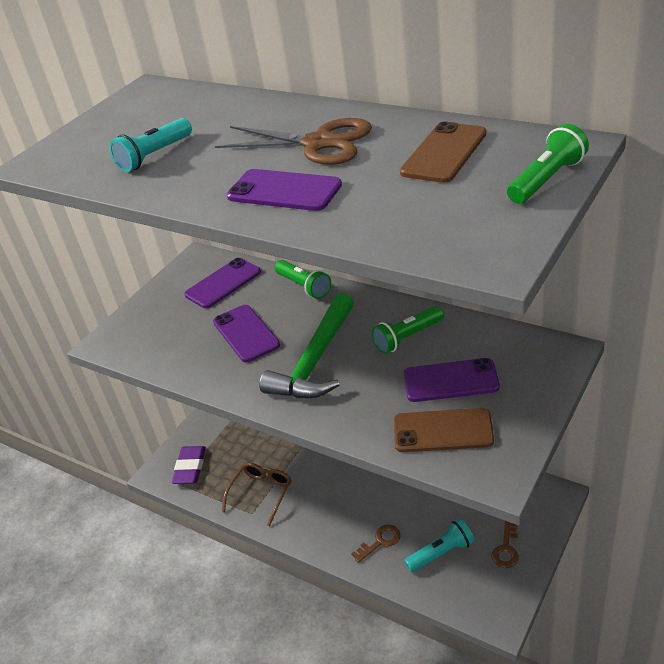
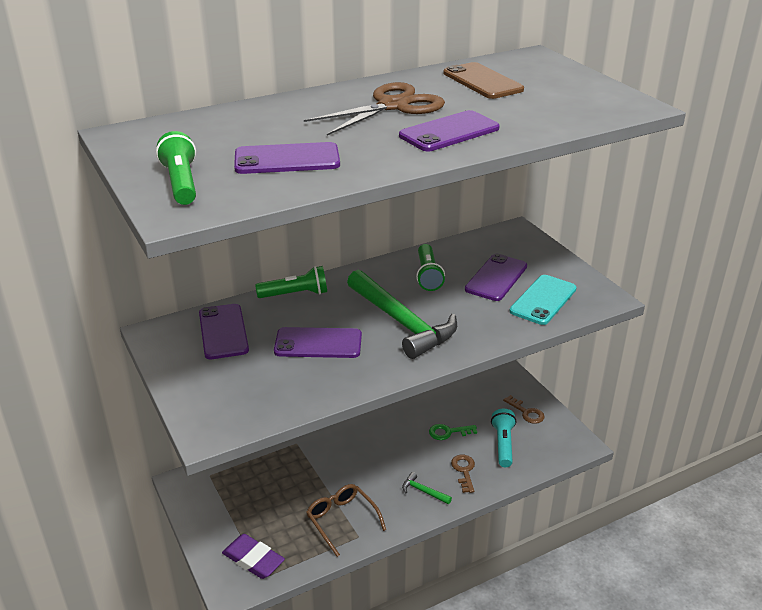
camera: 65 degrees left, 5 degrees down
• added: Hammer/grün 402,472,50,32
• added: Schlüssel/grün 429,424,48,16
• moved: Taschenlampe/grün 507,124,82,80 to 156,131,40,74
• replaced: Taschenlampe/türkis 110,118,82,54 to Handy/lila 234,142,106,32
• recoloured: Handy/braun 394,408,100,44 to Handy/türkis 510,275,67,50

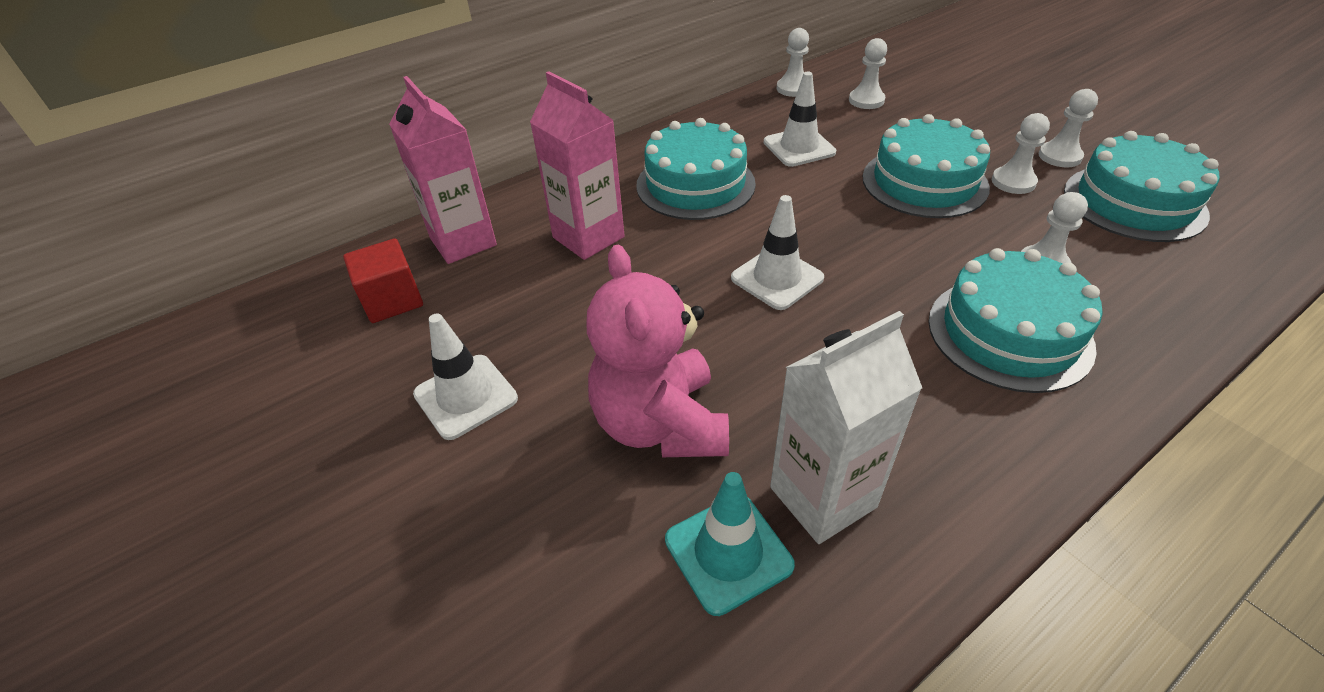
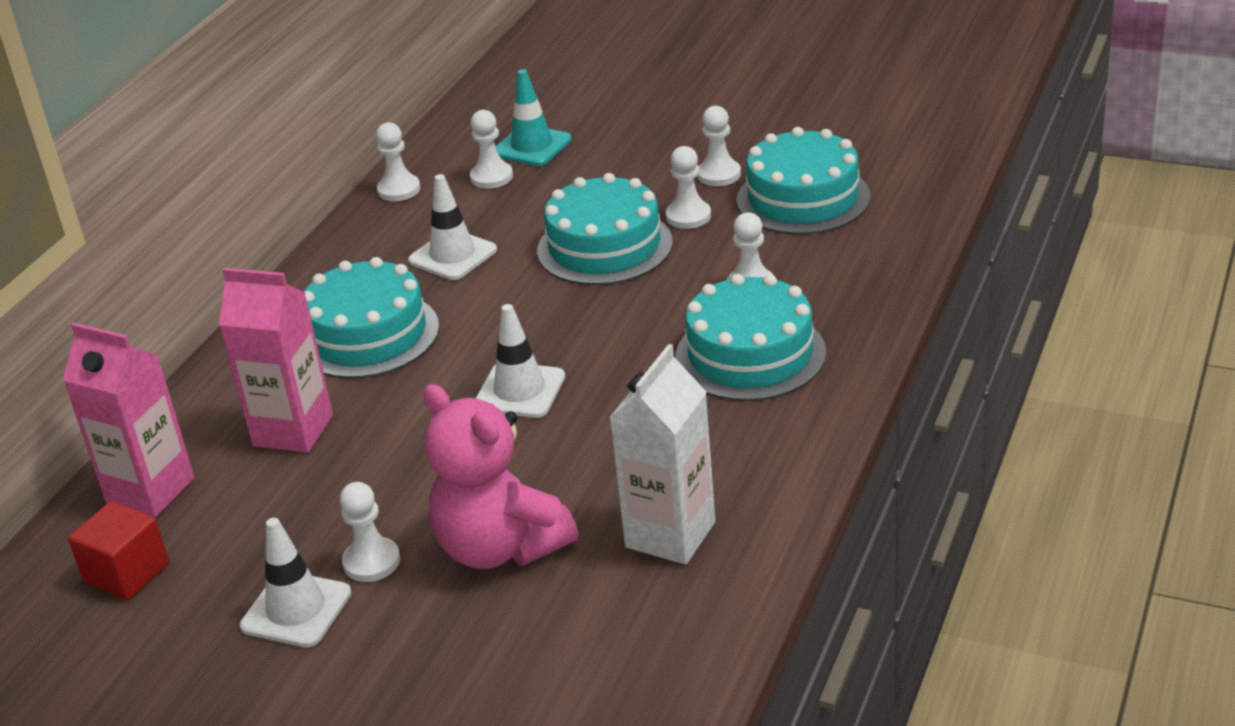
camera: 30 degrees left, 10 degrees down
• added: Bauer/weiß 340,482,60,100
• moved: Leitkegel/türkis 665,472,130,144 to 496,69,76,97

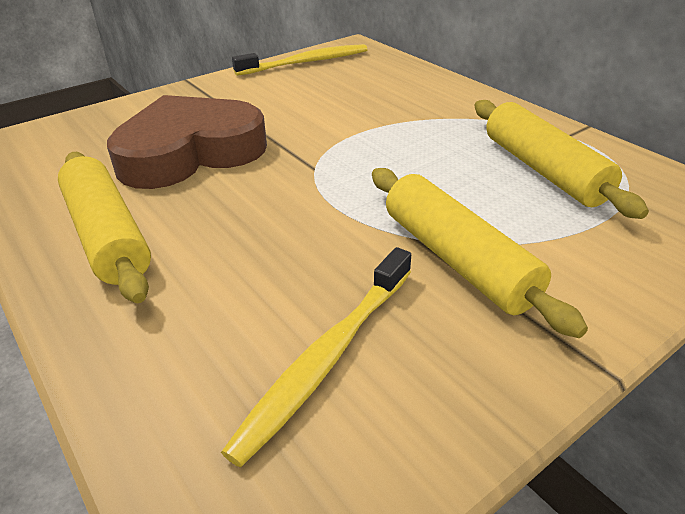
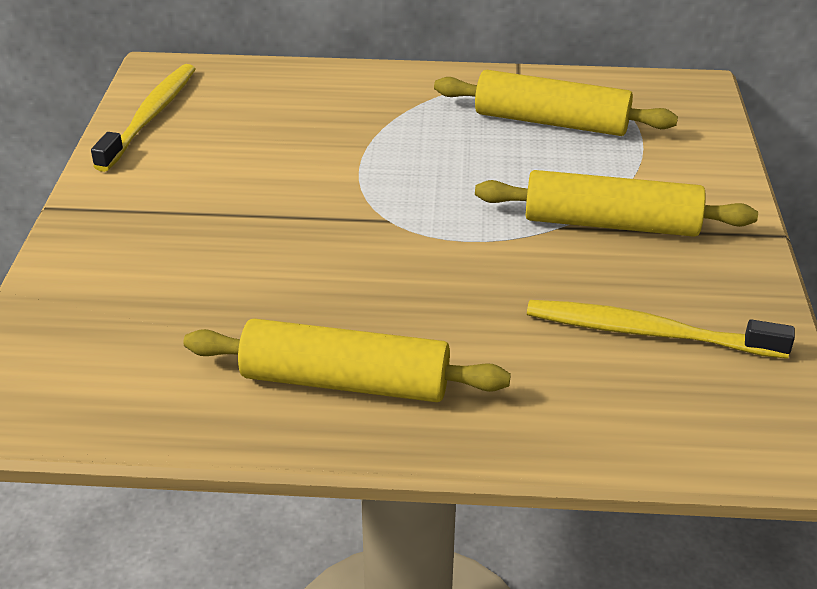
camera: 50 degrees left, 0 degrees up
• removed: Herz/braun 107,95,160,94
• turned: Zahnbürste/gelb 221,247,190,220 = 527,300,268,59 120 degrees clockwise

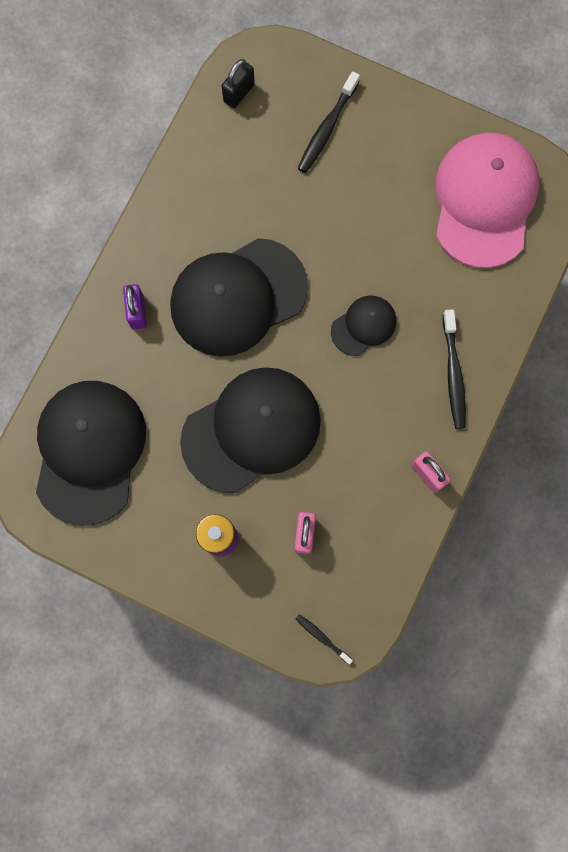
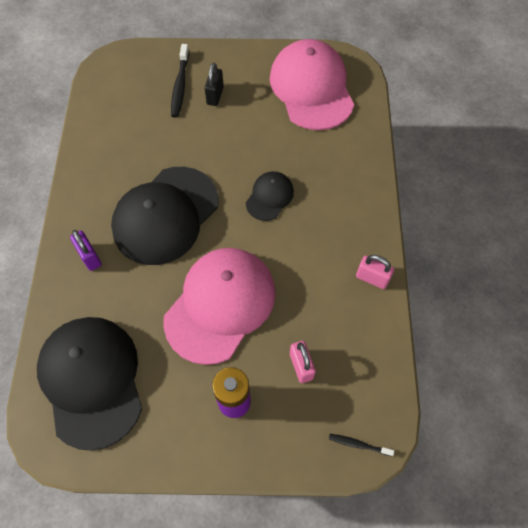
camera: 25 degrees left, 15 degrees down
• removed: Zahnbürste/schwarz 443,309,23,120
• moved: Vorhängeschloss/schwarz 222,59,33,49 to 205,63,19,43
• recoloured: Kappe/schwarz 180,367,141,126 to Kappe/rosa 163,248,113,117

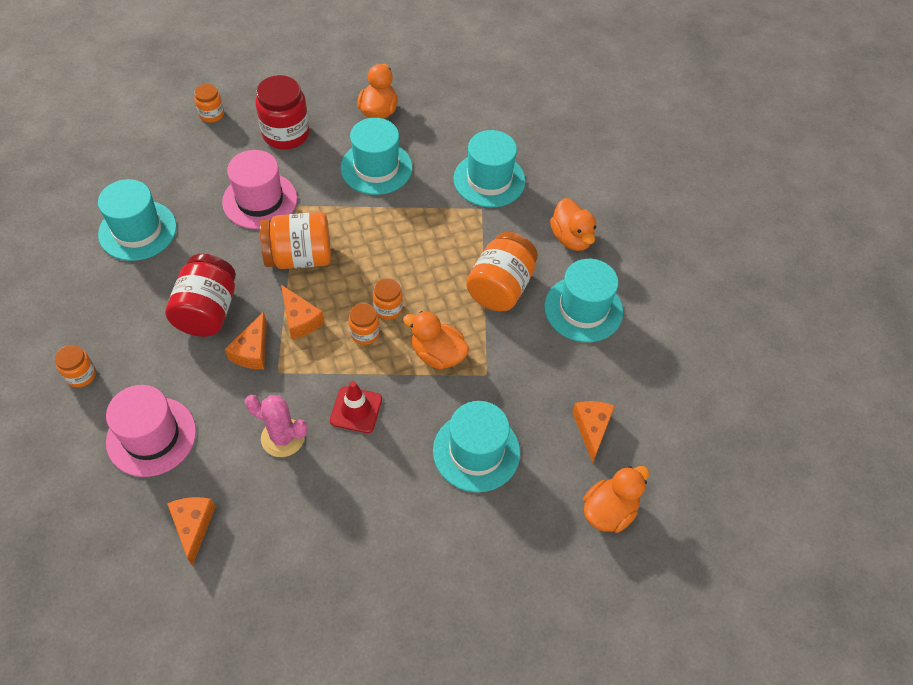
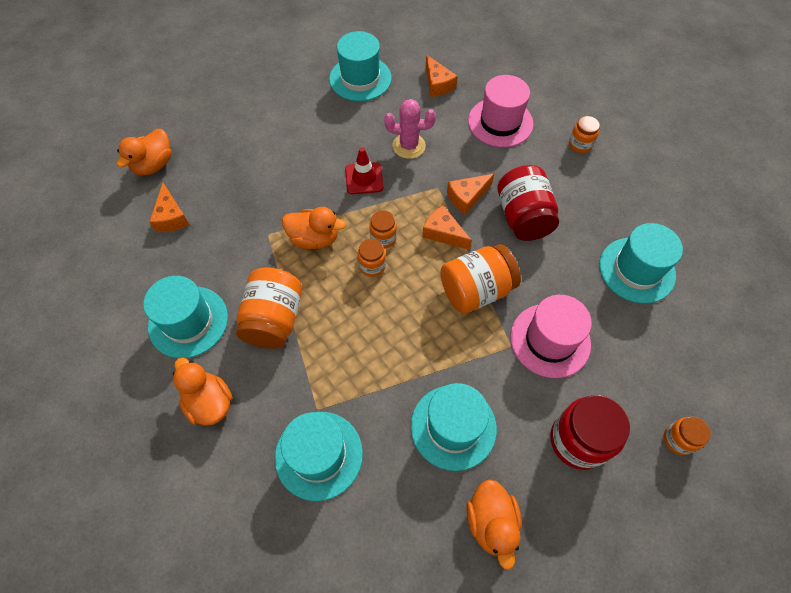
camera: 165 degrees right, 5 degrees up
• moved: Hut/türkis 433,401,87,91 to 329,31,62,70
• turned: Käse/orange 225,312,42,57 = 447,174,47,41 120 degrees counterclockwise

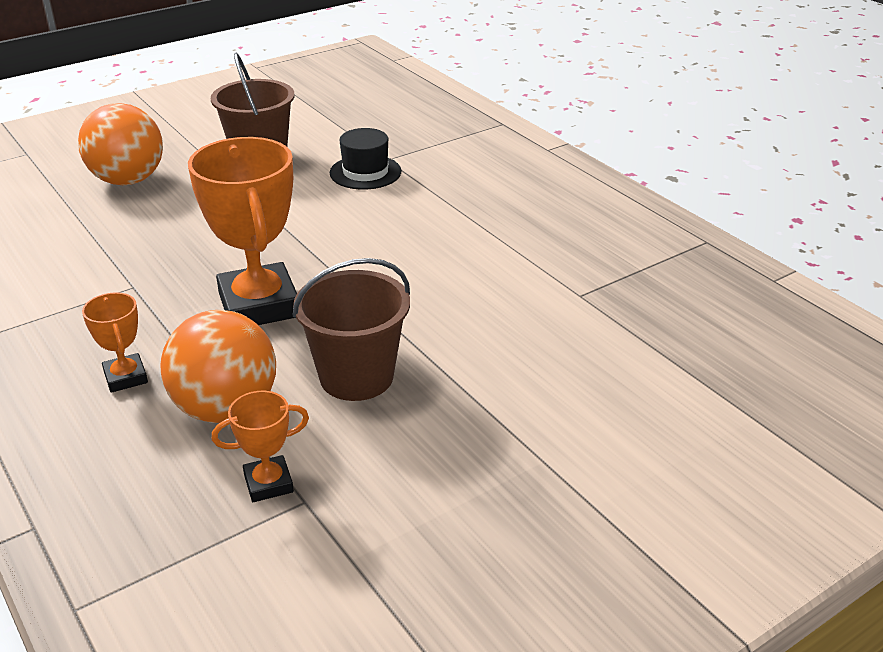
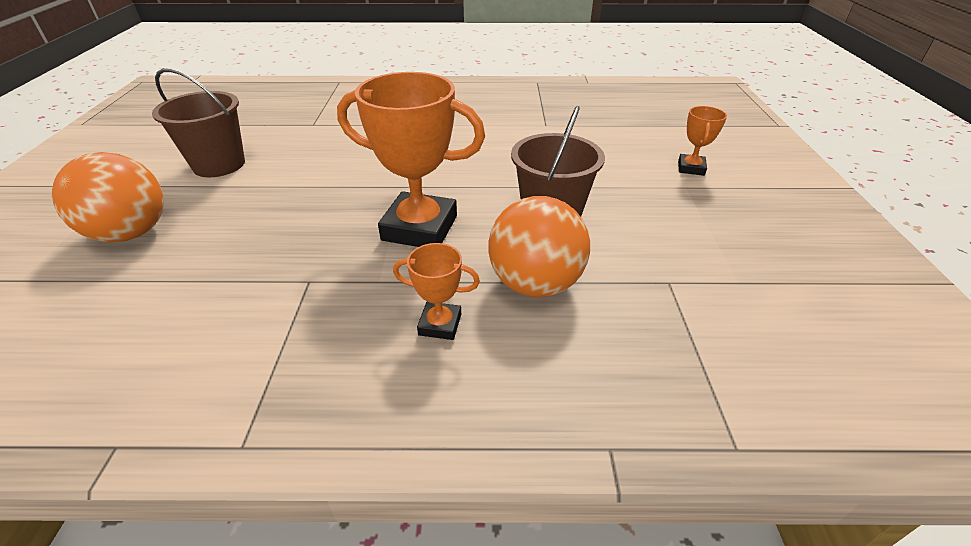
camera: 55 degrees left, 5 degrees up
• removed: Hut/schwarz 330,128,71,62
• moved: Pokal/orange 212,391,97,111 to 678,106,49,70

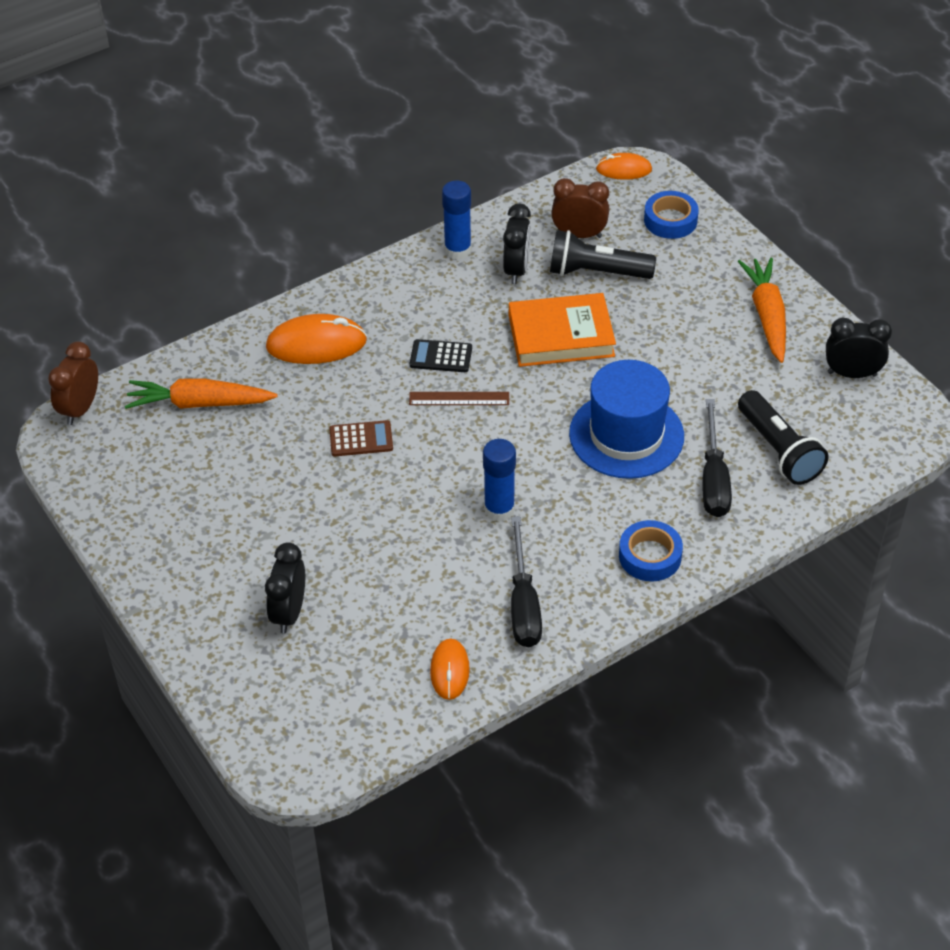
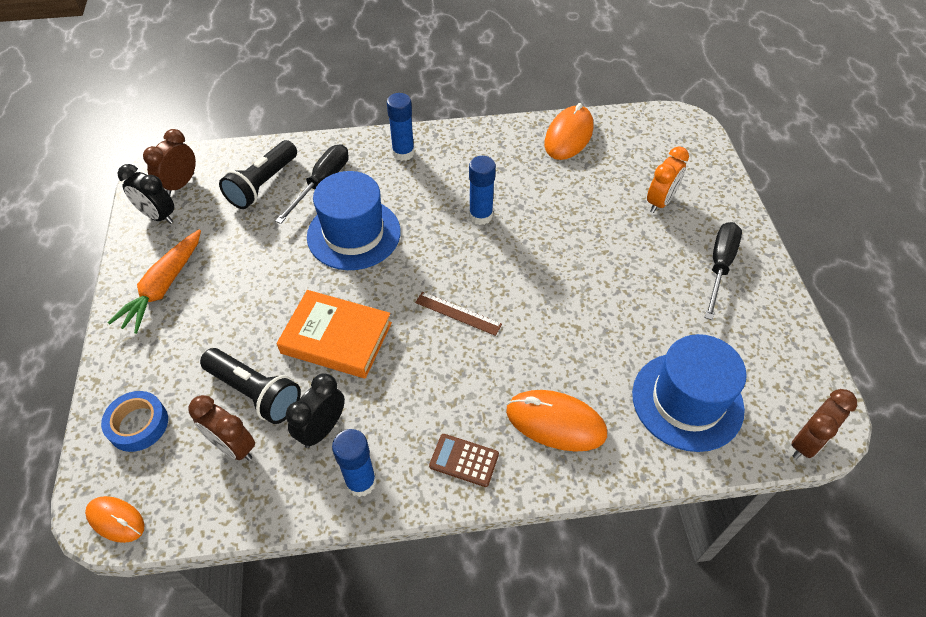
camera: 155 degrees left, 5 degrees up
• removed: Taschenrechner/schwarz 410,339,62,33
• added: Wecker/braun 143,129,53,66
• moved: Taschenrechner/braun 329,420,64,36 to 429,434,70,53
• moved: Schraubenzieher/schwarz 511,516,31,131 to 705,222,37,98
• replaced: Karotte/orange 125,378,153,31 to Hut/blau 632,334,115,118
• replaced: Klebeband/blau 619,520,64,62 to Klebestift/blau 387,93,27,68
• recoloured: Wecker/schwarz 265,542,40,91 to Wecker/orange 647,146,42,67
• turned: Taschenlampe/schwarz 738,390,91,95 = 219,140,78,69 150 degrees counterclockwise
• resized: Computermaus/orange 430,639,40,61 = 545,103,48,57 x1.65

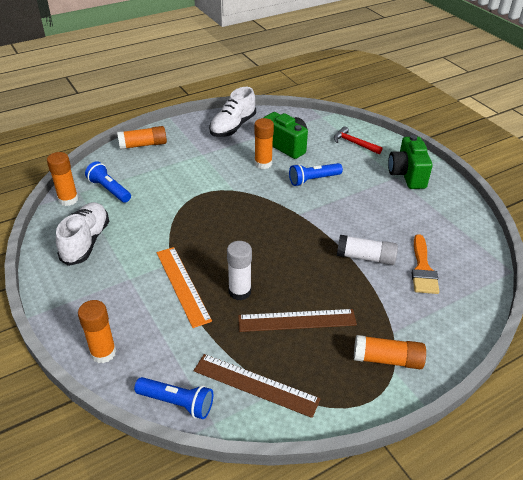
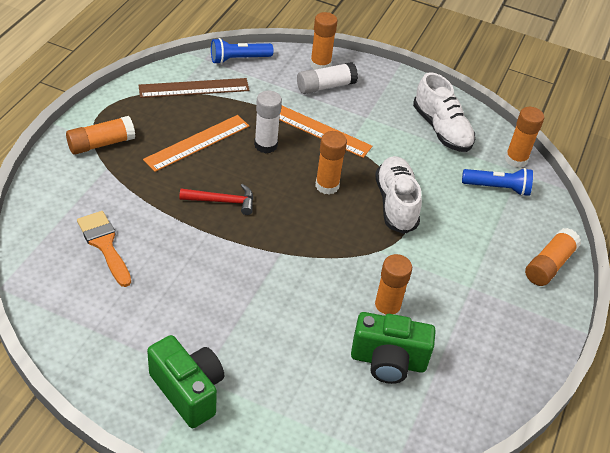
camera: 140 degrees right, 5 degrees up
• removed: Taschenlampe/blau 289,163,54,23
• added: Klebestift/orange 315,131,32,64
• moved: Schuh/weiß 209,87,47,50 to 375,156,47,78
• moved: Hammer/rot 334,126,48,28 to 180,184,73,31
• moved: Klebestift/weiß 337,235,61,30 to 297,62,61,32
• recoloured: Lineal/braun 238,309,119,23 to Lineal/orange 143,115,106,57

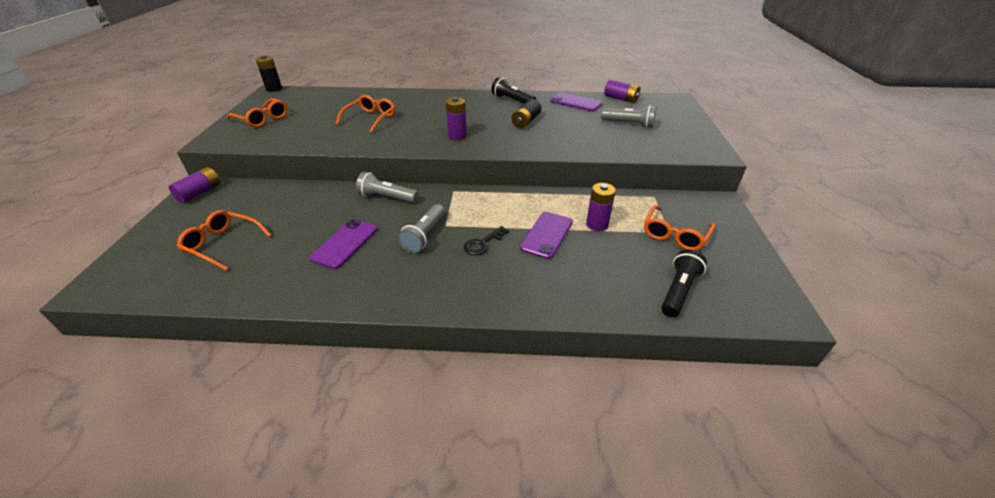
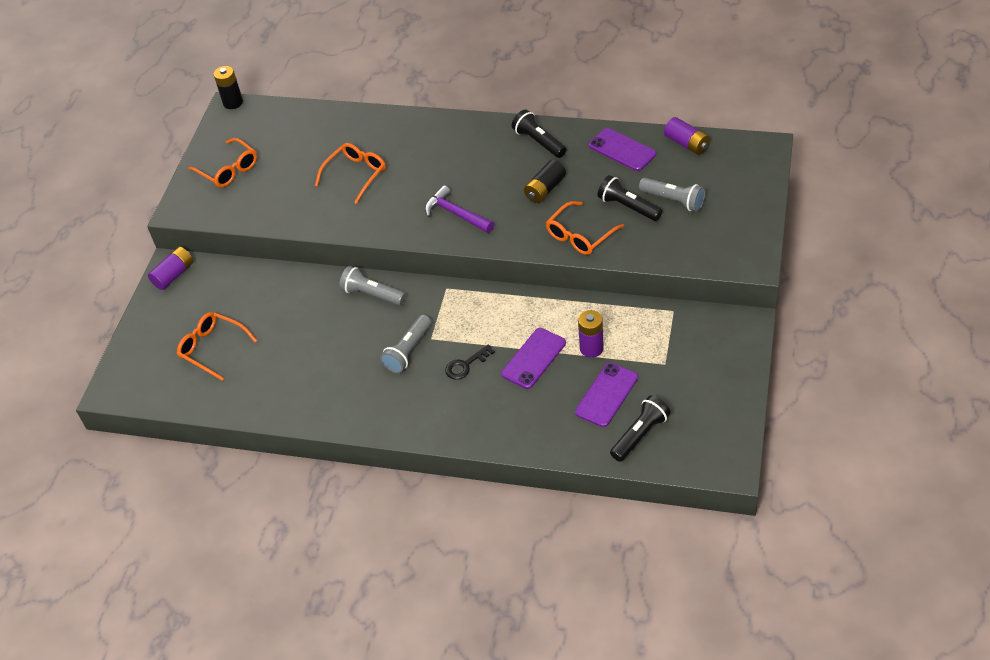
camera: 15 degrees right, 10 degrees up
• added: Taschenlampe/schwarz 598,175,64,46
• moved: Handy/lila 309,219,69,50 to 575,363,63,64
• moved: Brille/orange 644,205,71,46 to 546,201,78,54
• replaced: Batterie/lila 446,97,21,43 to Hammer/lila 425,185,69,48

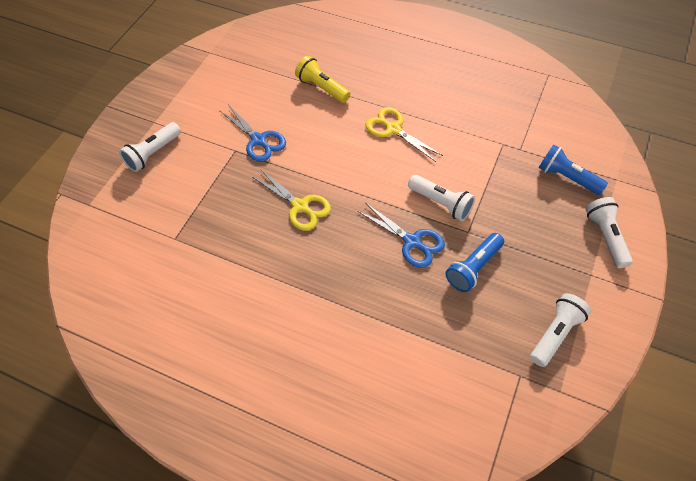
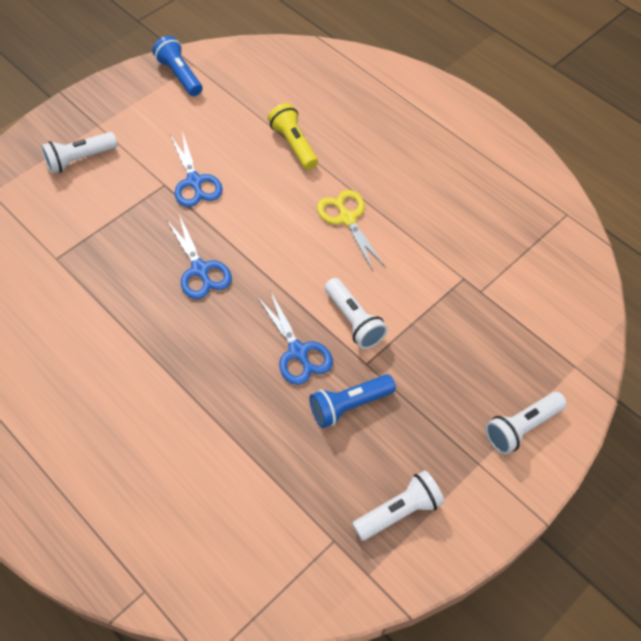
camera: 20 degrees right, 0 degrees up
• moved: Taschenlampe/blau 539,144,69,51 to 153,36,49,60
• recoloured: Schere/gelb 252,169,79,62 to Schere/blau 166,215,66,84
• turned: Taschenlampe/weiß 585,197,48,71 = 485,392,82,63 135 degrees counterclockwise

